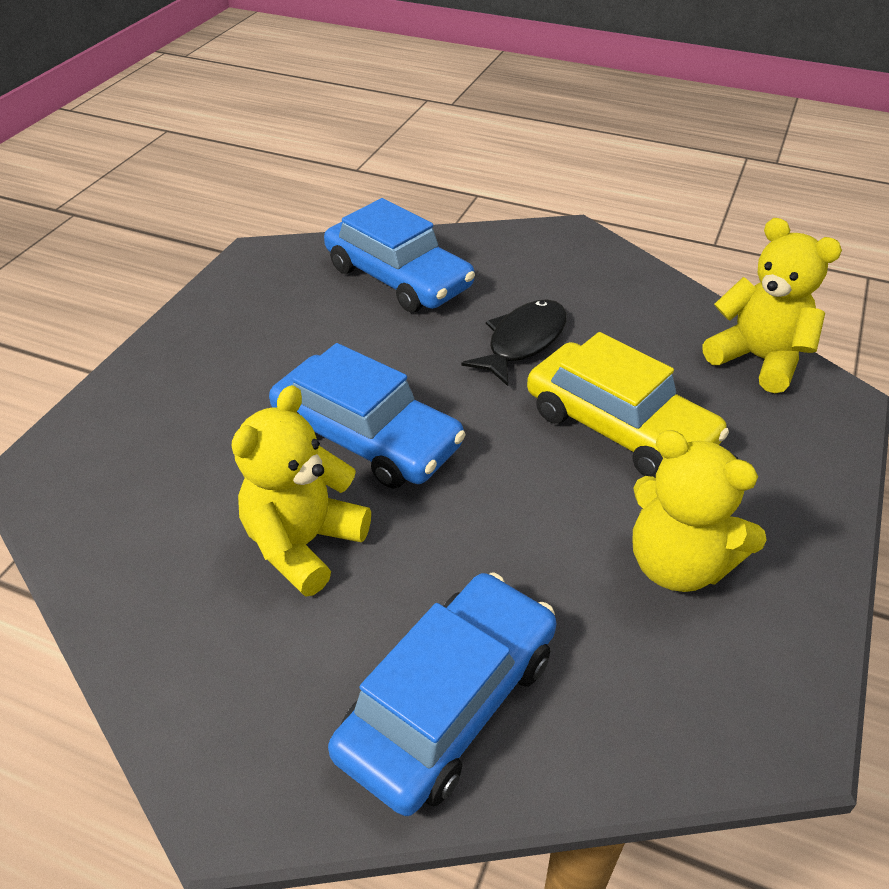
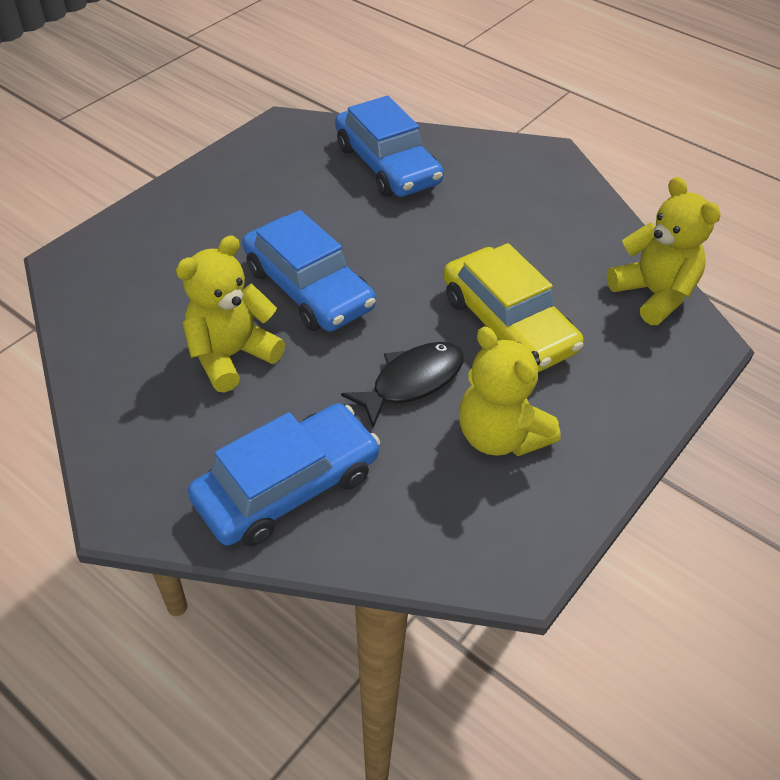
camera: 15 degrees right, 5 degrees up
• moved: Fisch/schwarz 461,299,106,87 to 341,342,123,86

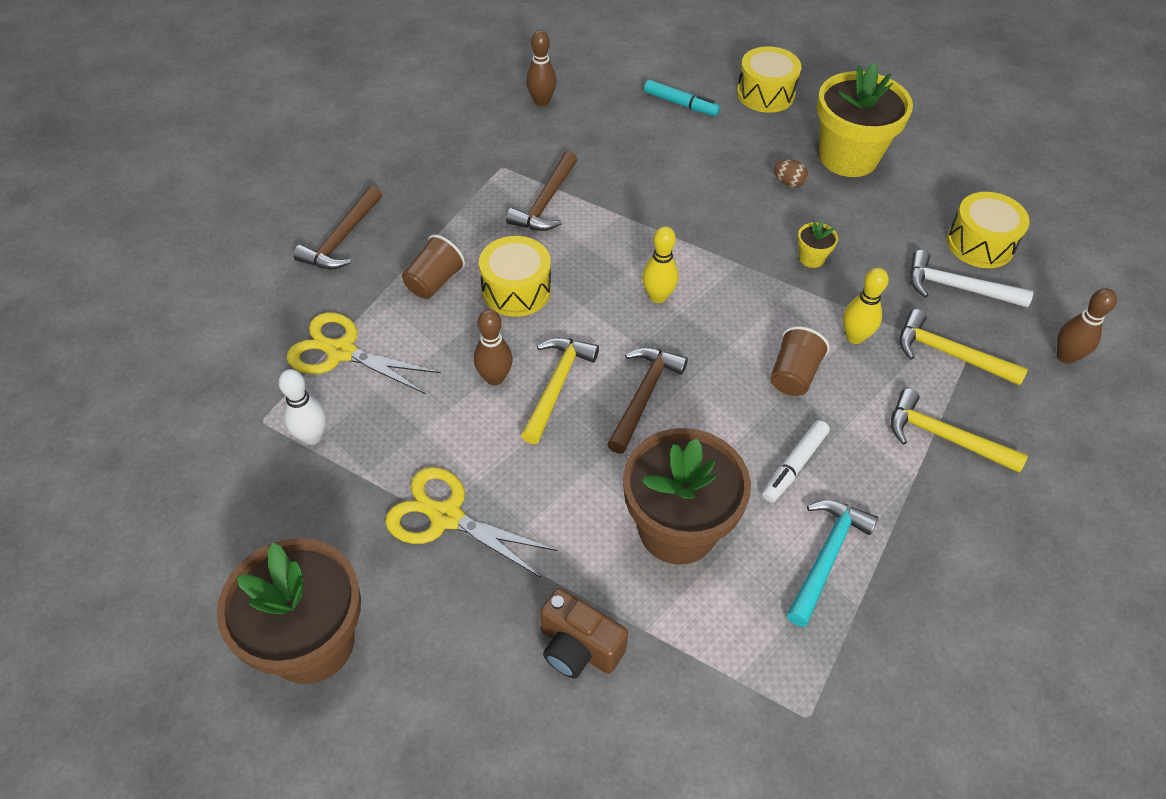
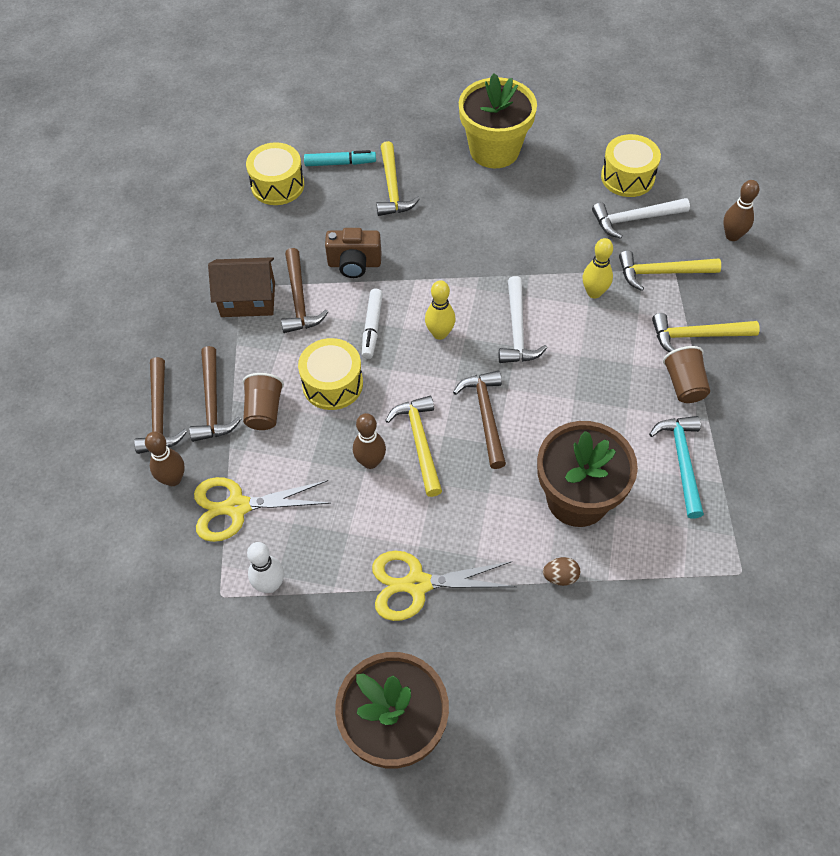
camera: 30 degrees left, 5 degrees up
• removed: Blumentopf/gelb 797,220,41,48
• added: Hammer/braun 189,346,52,96
• added: Haus/braun 208,257,67,60
• added: Hammer/gelb 376,141,44,75
• added: Hammer/weiß 499,276,48,87
• moved: Bowlingkegel/braun 526,30,31,76 to 145,432,40,54
• moved: Kamera/braun 540,588,88,91 to 325,228,56,50
• moved: Trommel/gelb 737,46,65,67 to 246,142,58,63
• moved: Filzstift/weiß 762,420,68,83 to 362,288,21,71
• moved: Becher/braun 770,326,60,70 to 663,346,47,57
• moved: Ei/braun 774,160,34,27 to 543,557,37,29

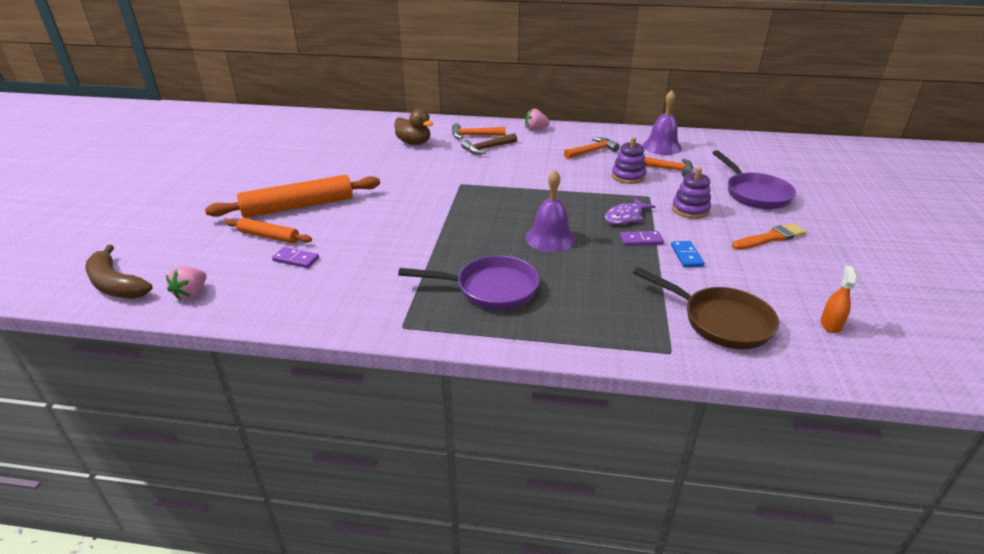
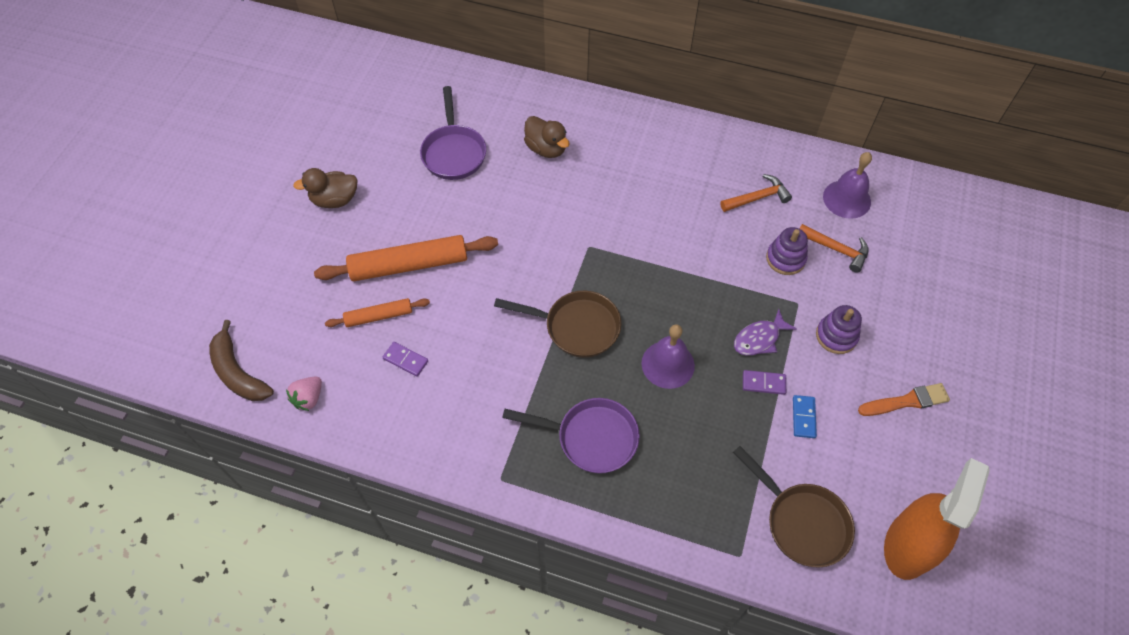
camera: 10 degrees right, 25 degrees up
• removed: Hammer/orange 452,123,54,16
• removed: Hammer/braun 461,133,56,22
• removed: Erdbeere/rosa 525,109,25,22
• added: Ente/braun 293,168,65,40
• added: Pfanne/braun 494,291,128,67
• moved: Pfanne/lila 712,150,84,59 to 420,86,66,94
• turned: Nudelholz/orange 225,218,87,25 = 325,298,105,29 45 degrees counterclockwise
• resized: Sprühflasche/orange 821,265,36,68 = 884,458,106,122 x2.49

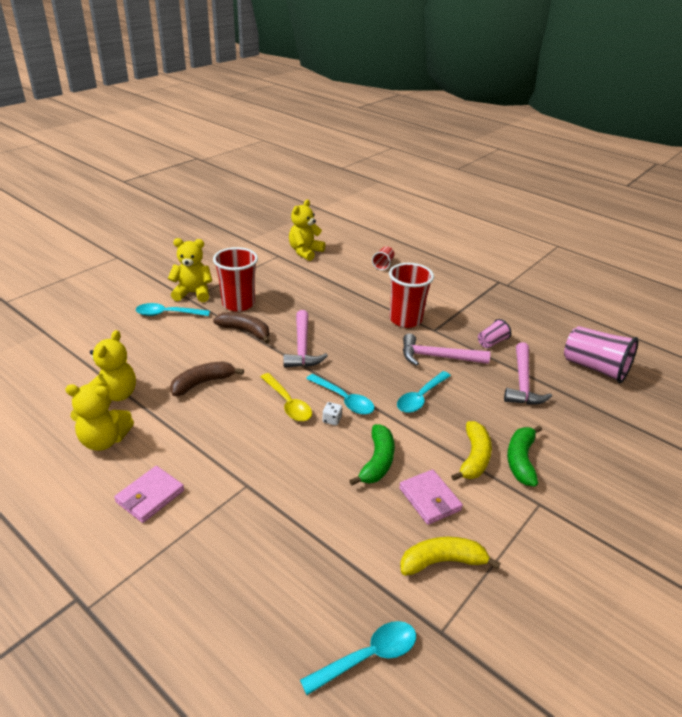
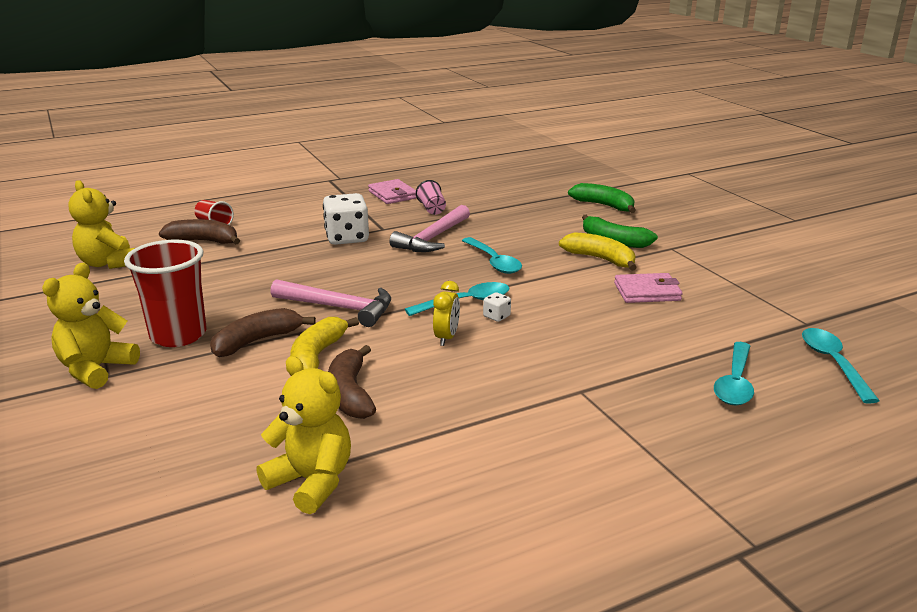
camera: 65 degrees left, 10 degrees down
• removed: Teddybär/gelb 65,384,69,67
• removed: Hammer/rosa 504,342,48,63
• removed: Becher/rosa 564,326,75,57
• added: Banane/braun 159,219,81,25
• moved: Geldbörse/rosa 114,466,70,57 to 368,179,49,25
• moved: Löffel/türkis 136,303,74,13 to 714,342,40,64
• moved: Banane/grün 349,424,46,61 to 568,183,68,30
• moved: Banane/gelb 400,537,101,39 to 290,317,69,52
• replaced: Löffel/gelb 261,373,51,48 to Wecker/gelb 433,281,27,65
• replaced: Becher/rot 389,263,45,65 to Spielwürfel/weiß 323,193,46,52

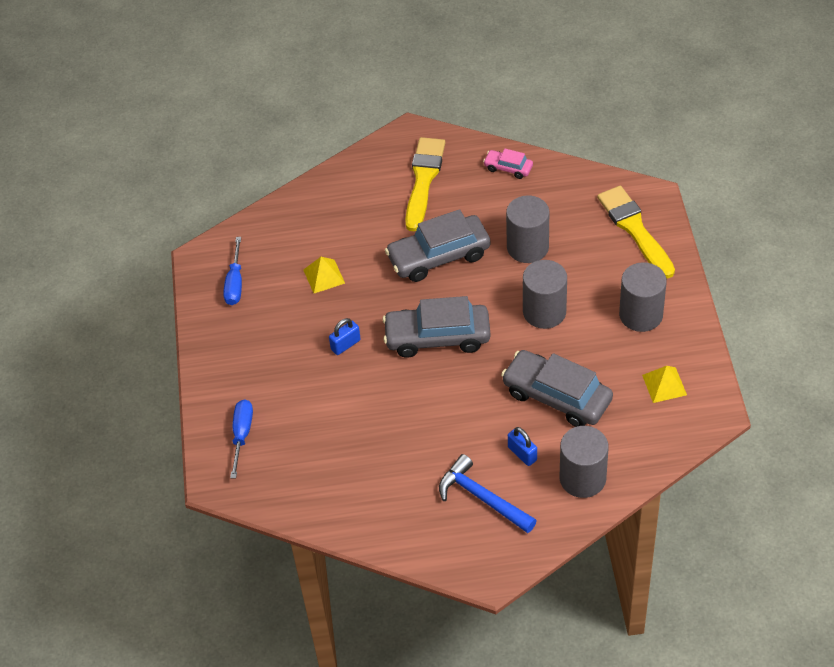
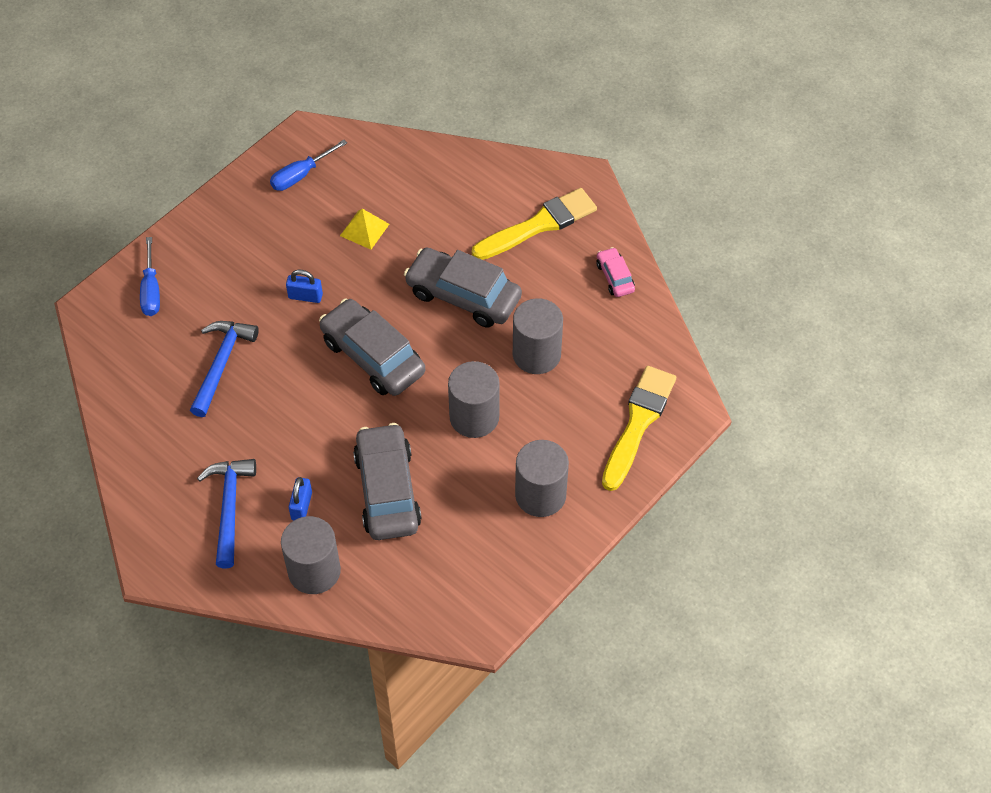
camera: 45 degrees right, 5 degrees up
• removed: Pyramide/gelb 642,366,45,37
• added: Hammer/blau 190,321,69,96
• turned: Schraubenzieher/blau 230,399,23,80 = 140,237,20,79 120 degrees clockwise

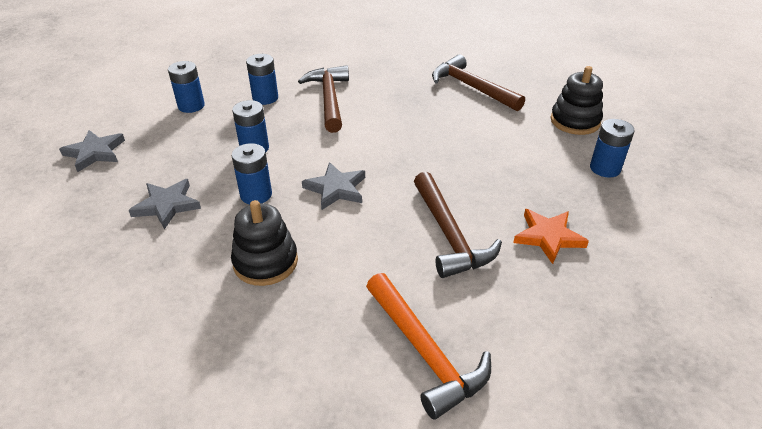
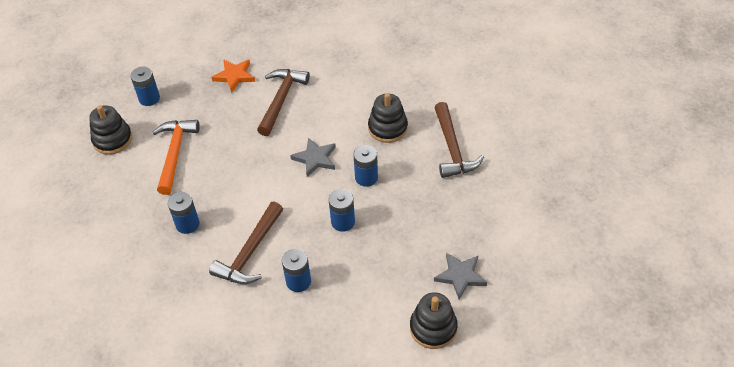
camera: 145 degrees left, 10 degrees up
• removed: Stern/grau 128,179,73,51
• added: Stapelspielzeug/schwarz 410,292,48,57
• moved: Batterie/blau 168,61,37,52 to 168,192,31,42
• moved: Hammer/orange 366,273,125,147 to 153,120,47,75
• moved: Hammer/braun 432,54,93,57 to 434,102,50,76

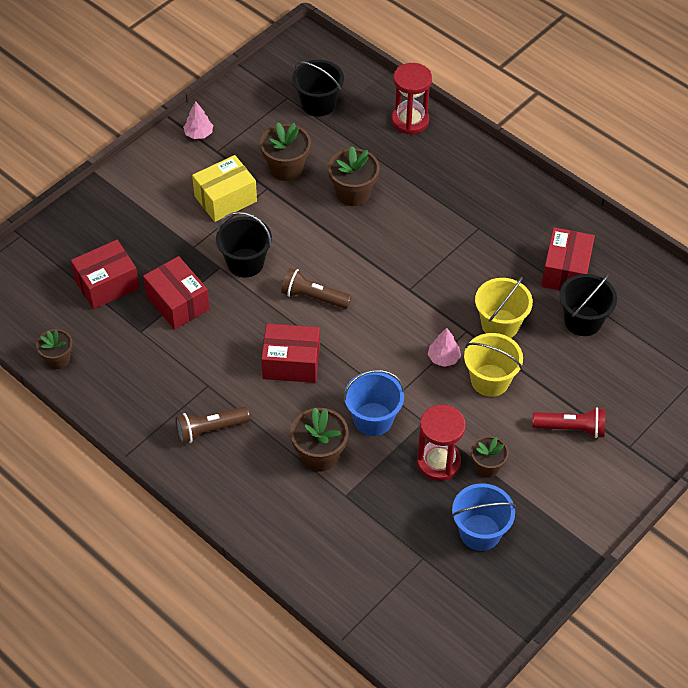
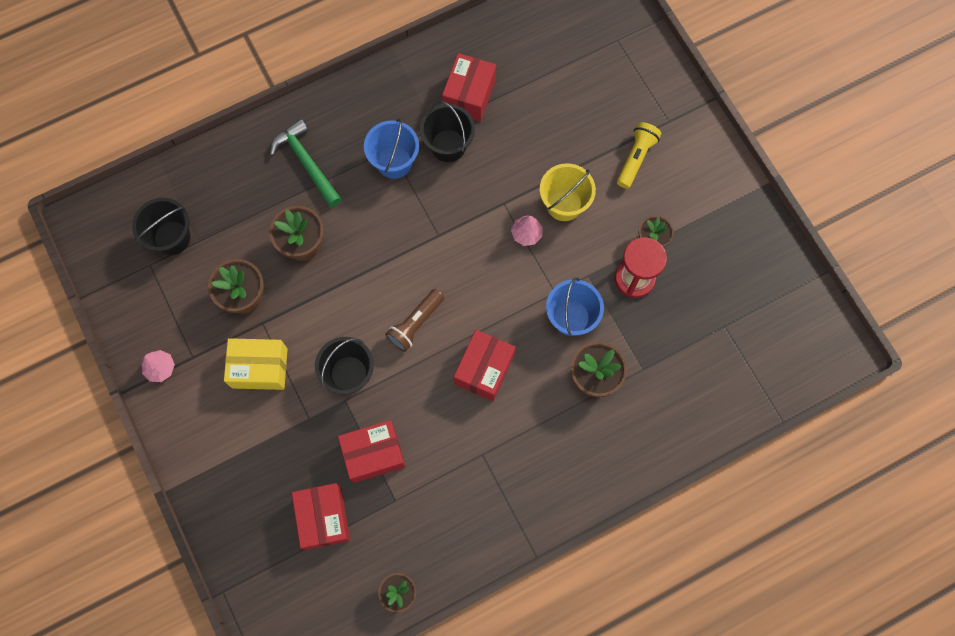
camera: 70 degrees left, 20 degrees up
• removed: Taschenlampe/braun 175,407,75,37
• removed: Sanduhr/rot 392,63,40,72
• removed: Eimer/gelb 475,277,58,61
• added: Hammer/grün 270,119,71,88
• moved: Eimer/blau 451,483,65,68 to 364,118,55,61
• moved: Eimer/schwarz 559,274,58,62 to 420,101,55,61
• recoloured: Taschenlampe/rot 532,407,73,31 to Taschenlampe/gelb 617,122,44,67
• turned: Schachtel/gelb 192,155,65,67 = 224,338,64,52 75 degrees counterclockwise
• turned: Schachtel/rot 541,227,54,64 = 442,53,54,69 75 degrees clockwise

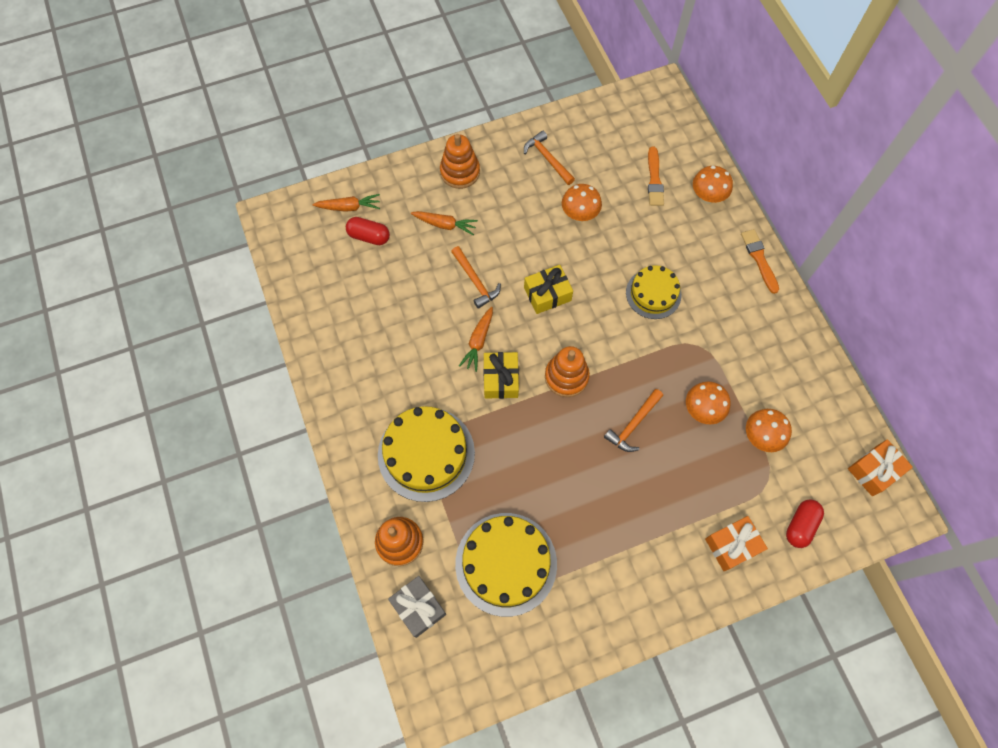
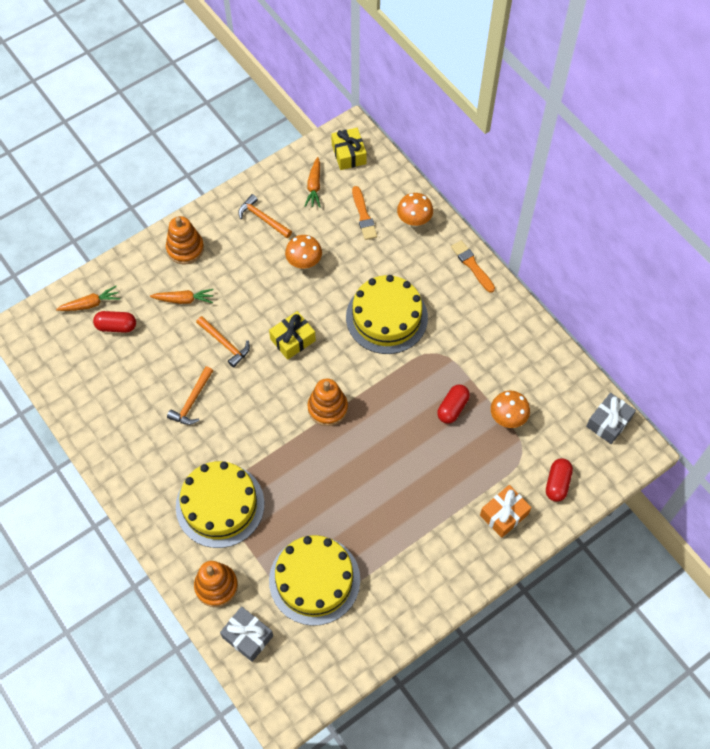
camera: 15 degrees left, 5 degrees down
• moved: Karotte/orange 459,307,34,65 to 305,157,15,50
• moved: Geschenk/gelb 483,352,36,47 to 331,128,36,42
• moved: Hammer/orange 604,389,59,63 to 167,366,46,59
• replaced: Pilz/orange 686,382,45,43 to Kapsel/rot 437,384,33,40
• recoloured: Geschenk/orange 848,439,65,57 to Geschenk/grau 586,393,50,51
• resized: Kuchen/gelb 626,265,55,54 = 346,275,82,79 x1.62

